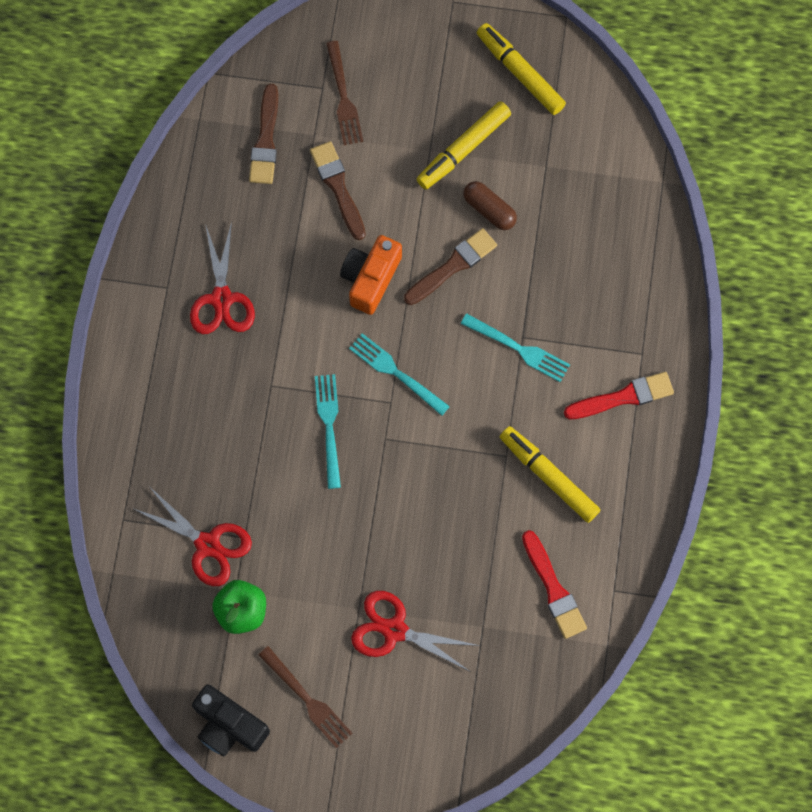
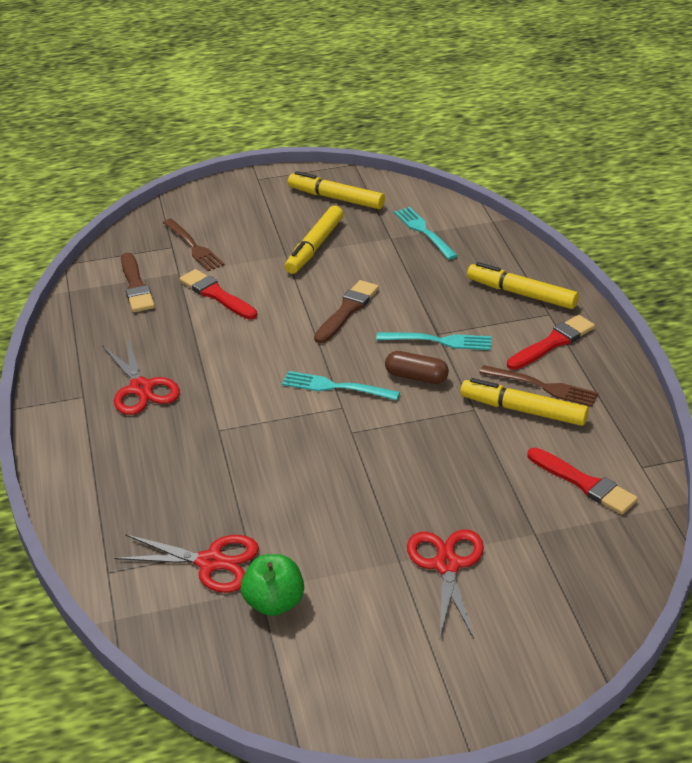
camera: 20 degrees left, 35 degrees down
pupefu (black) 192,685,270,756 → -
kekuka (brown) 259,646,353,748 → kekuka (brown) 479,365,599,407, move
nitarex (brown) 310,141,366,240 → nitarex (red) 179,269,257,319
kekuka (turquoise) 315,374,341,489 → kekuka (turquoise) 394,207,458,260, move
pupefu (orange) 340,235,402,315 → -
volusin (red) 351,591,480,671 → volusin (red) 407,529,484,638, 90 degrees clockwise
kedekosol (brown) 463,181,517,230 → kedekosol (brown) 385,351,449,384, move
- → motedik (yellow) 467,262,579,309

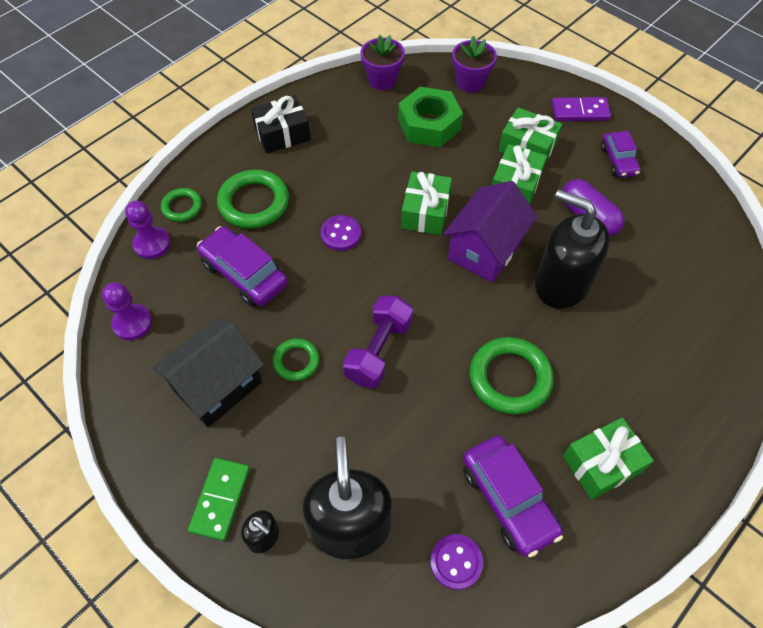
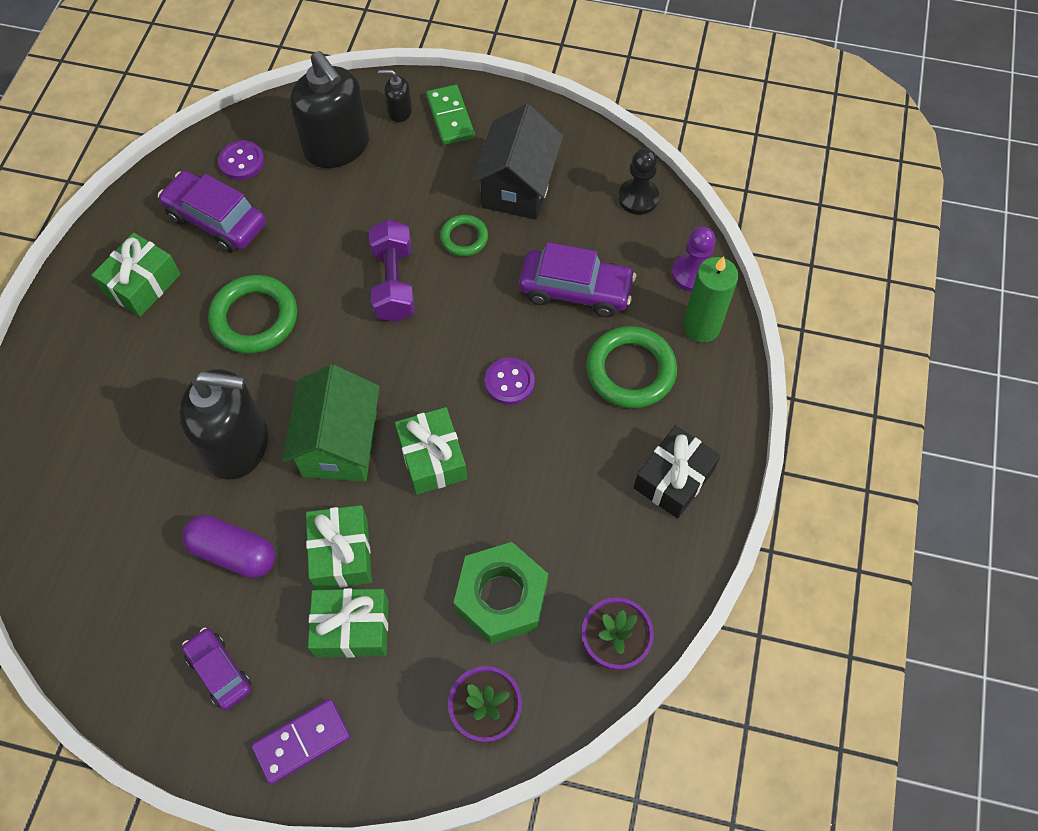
camera: 150 degrees right, 5 degrees up
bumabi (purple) 102,282,152,340 → bumabi (black) 618,148,659,215
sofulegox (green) 161,188,202,222 → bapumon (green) 683,256,739,343
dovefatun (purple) 443,181,537,283 → dovefatun (green) 282,364,380,482

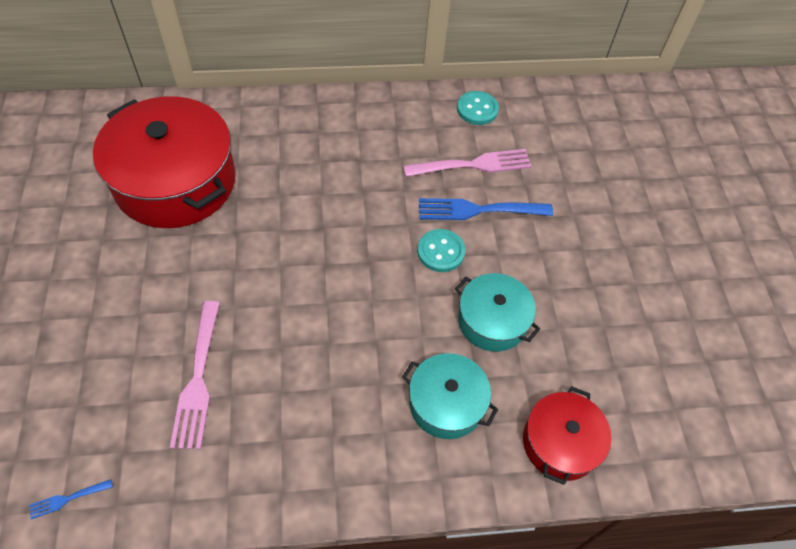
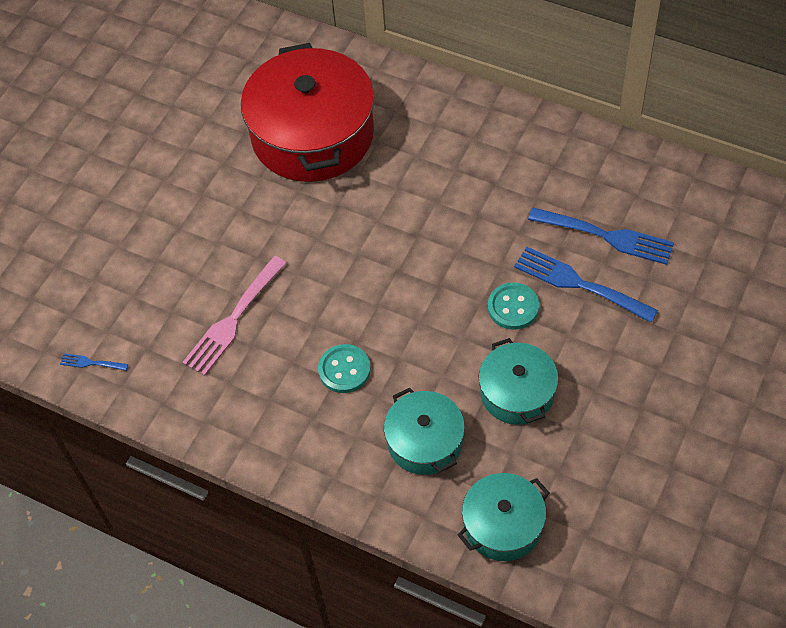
camera: 40 degrees right, 0 degrees up
kekuka (pink) 403,149,532,177 → kekuka (blue) 528,207,674,265
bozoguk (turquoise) 457,91,499,125 → bozoguk (turquoise) 318,344,371,393, move
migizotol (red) 523,386,612,485 → migizotol (turquoise) 458,473,549,561

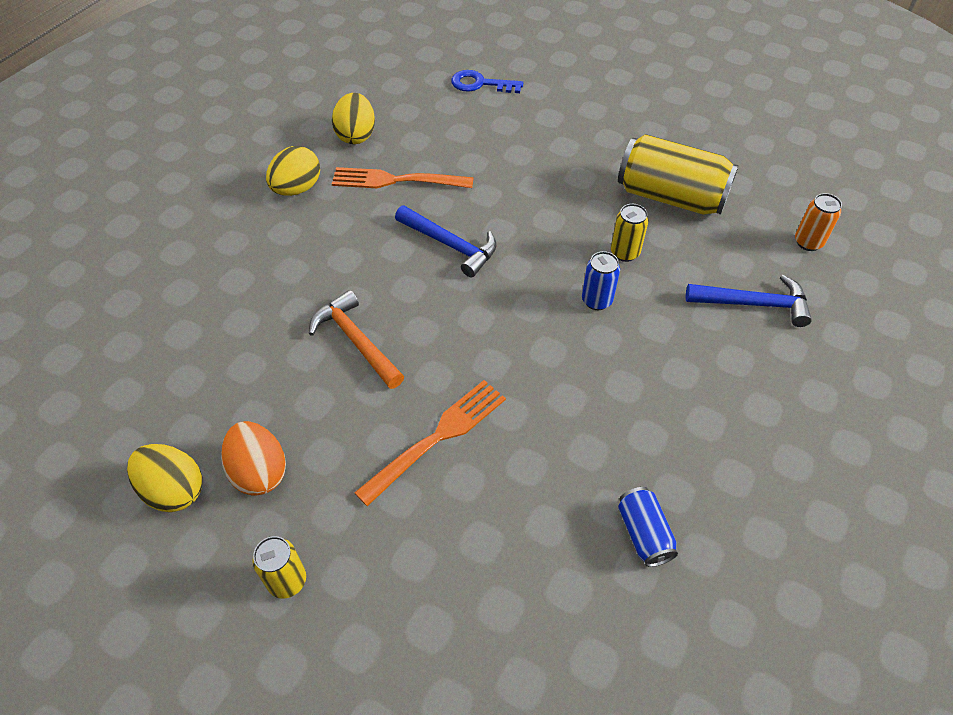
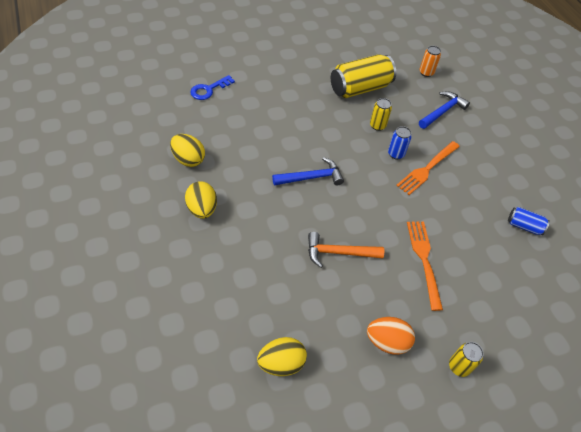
camera: 55 degrees left, 0 degrees up
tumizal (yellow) 127,444,202,512 → tumizal (yellow) 257,337,307,376, move
kekuka (orange) 332,167,474,188 → kekuka (orange) 396,141,460,195, move

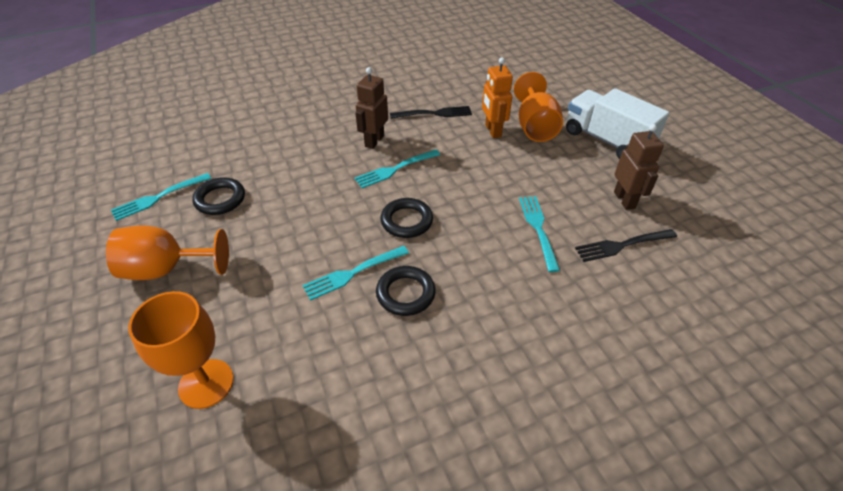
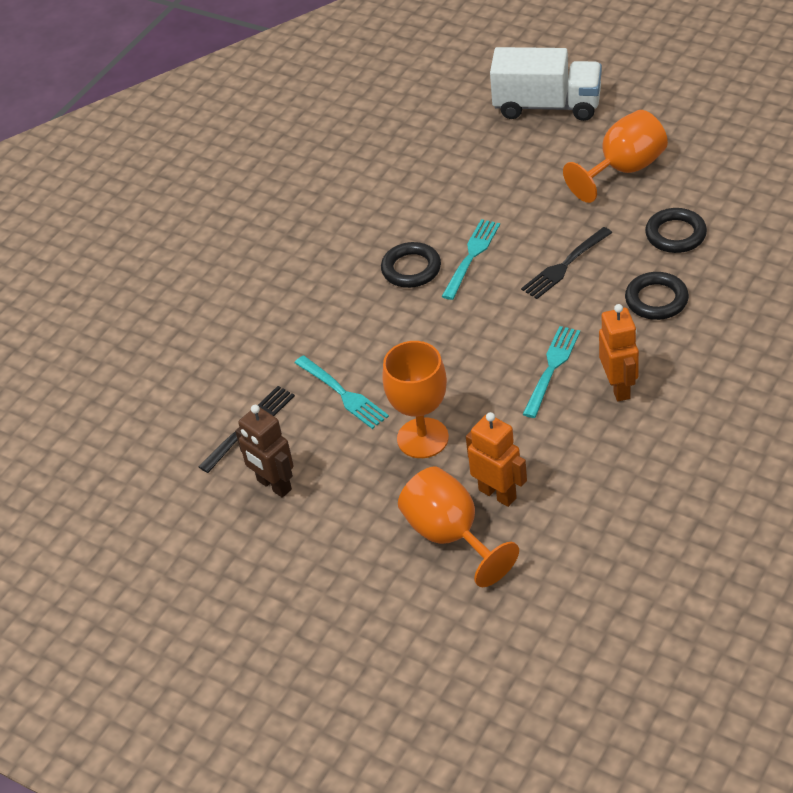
camera: 150 degrees right, 0 degrees up
kekuka (turquoise) 111,173,211,221 → -
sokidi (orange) 128,291,234,409 → sokidi (orange) 382,341,449,458, move
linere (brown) 355,67,388,149 → linere (orange) 599,304,639,402
sofulegox (black) 380,198,433,238 → sofulegox (black) 625,272,689,320, move
kekuka (black) 390,106,472,119 → kekuka (black) 521,227,612,299, move
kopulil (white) 566,88,669,159 → kopulil (white) 490,47,602,121, move

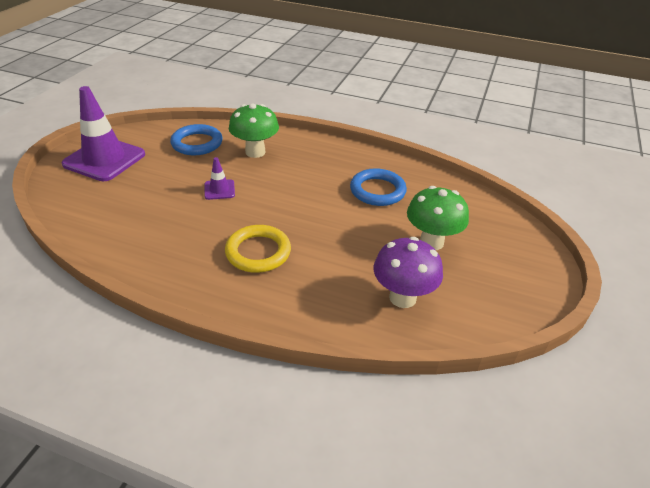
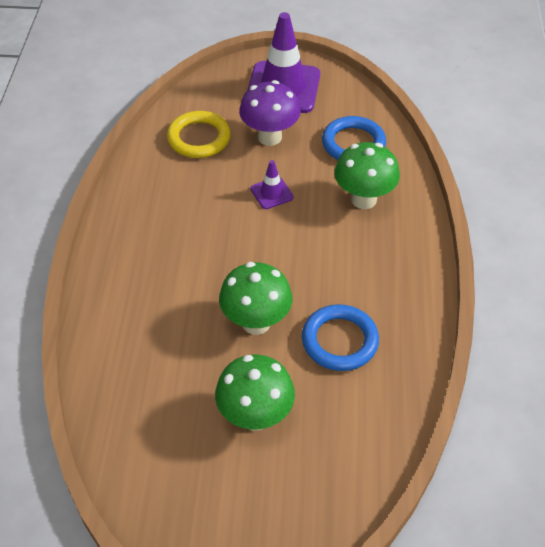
camera: 75 degrees right, 10 degrees up
sofulegox (yellow) 225,225,291,273 → sofulegox (yellow) 167,111,231,158, move
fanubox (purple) 374,237,443,308 → fanubox (purple) 239,80,300,146, move
- → fanubox (green) 219,262,292,335

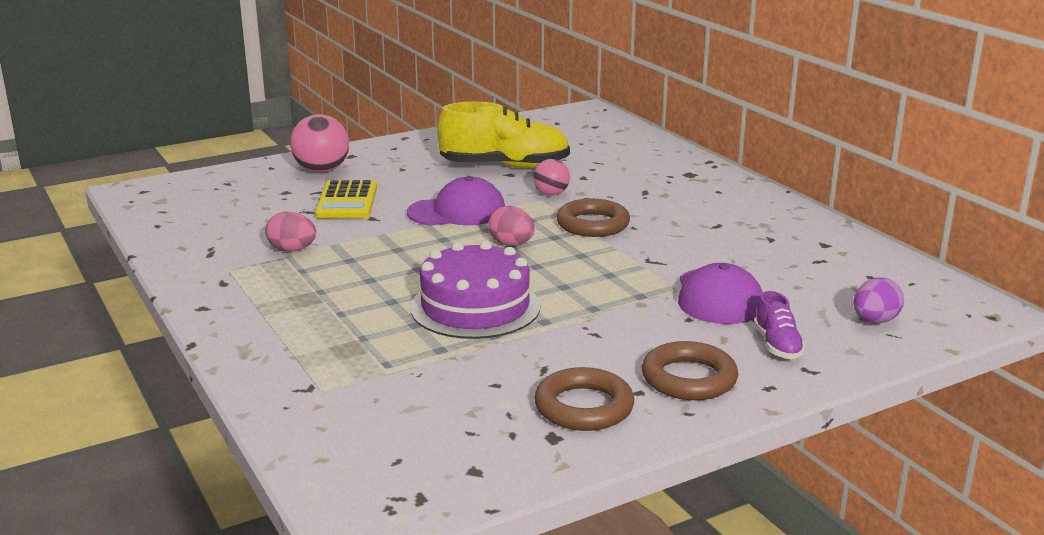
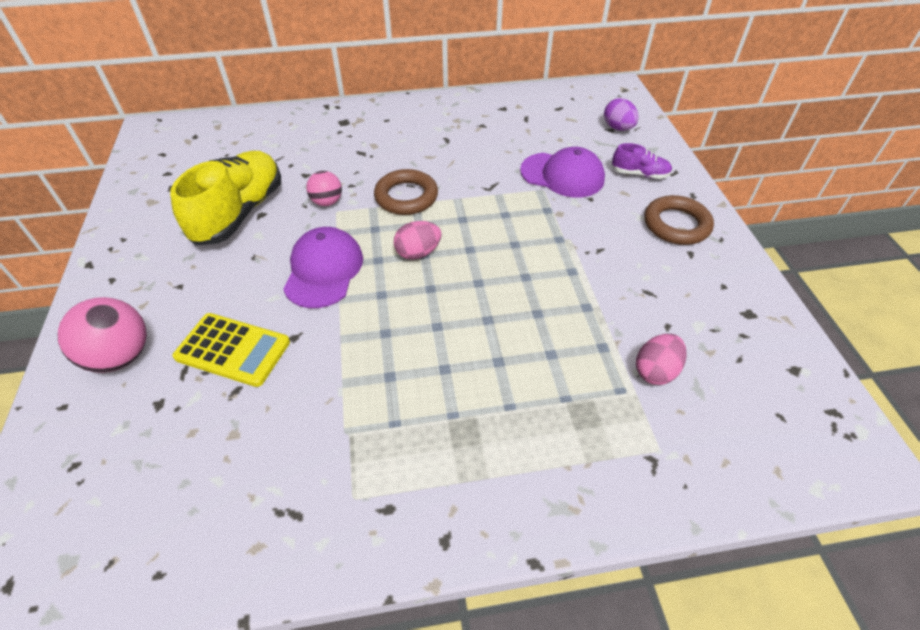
camera: 70 degrees left, 25 degrees up
tumizal (pink) 265,212,316,252 → tumizal (pink) 636,334,687,385, move
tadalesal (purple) 410,241,540,339 → -
sofulegox (brown) 534,367,634,431 → -

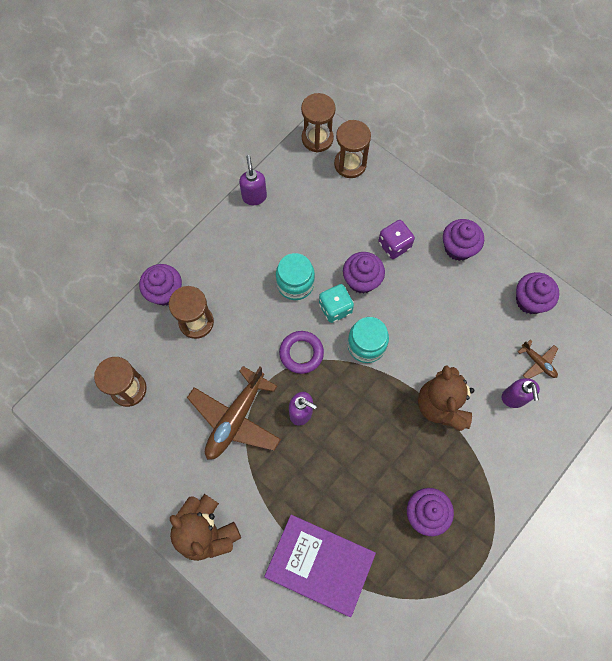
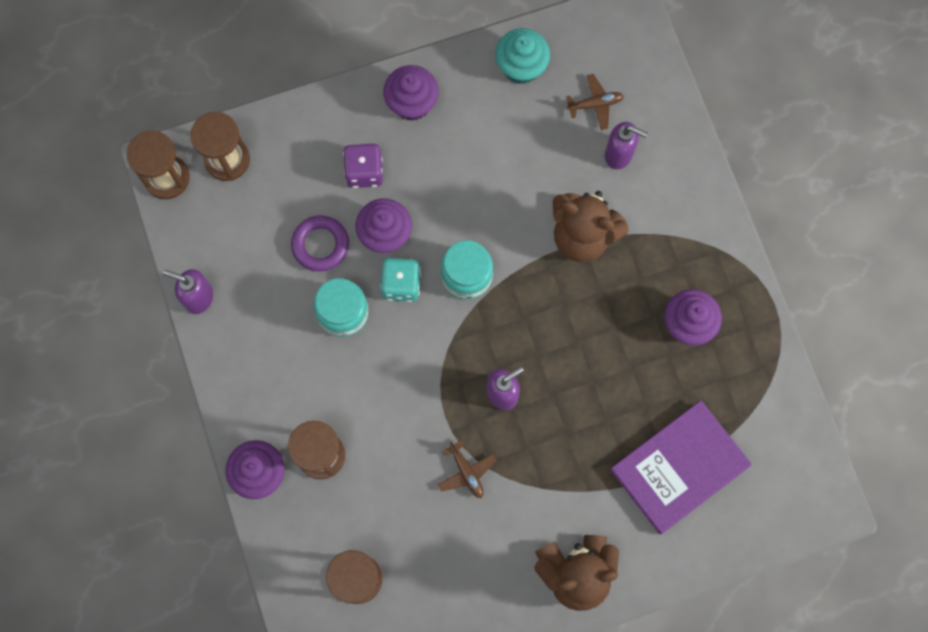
camera: 60 degrees left, 5 degrees up
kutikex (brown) 187,366,281,460 → kutikex (brown) 438,440,497,498, x0.47
sofulegox (purple) 279,331,324,374 → sofulegox (purple) 291,215,349,272, move
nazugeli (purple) 516,272,559,314 → nazugeli (turquoise) 495,28,550,84

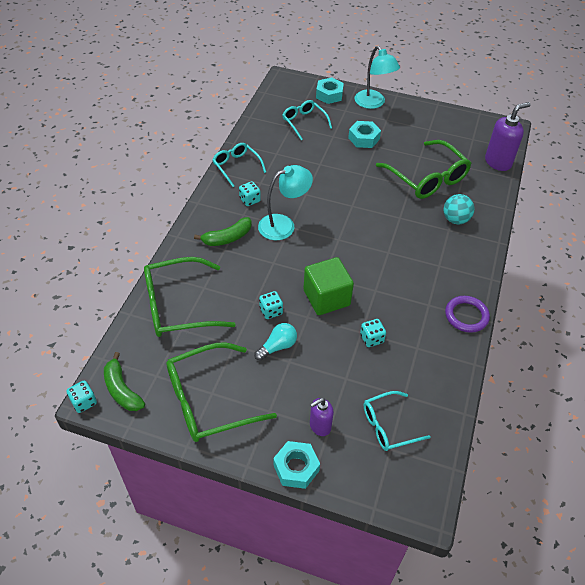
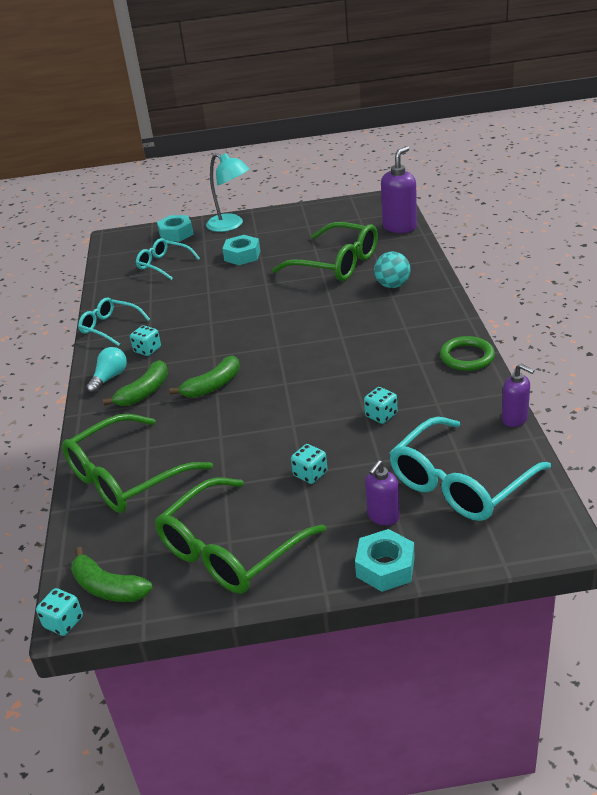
camera: 20 degrees left, 15 degrees down
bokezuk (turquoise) 254,323,297,361 → bokezuk (turquoise) 86,347,127,394, move
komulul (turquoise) 258,165,313,240 → -
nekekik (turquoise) 259,291,283,319 → nekekik (turquoise) 291,444,327,484, move
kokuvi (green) 303,257,354,315 → -
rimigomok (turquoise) 364,391,431,451 → rimigomok (turquoise) 389,417,551,521, x1.71
sofulegox (purple) 445,296,490,333 → sofulegox (green) 440,336,495,371
- → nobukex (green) 169,356,240,398
- → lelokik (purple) 502,364,535,427

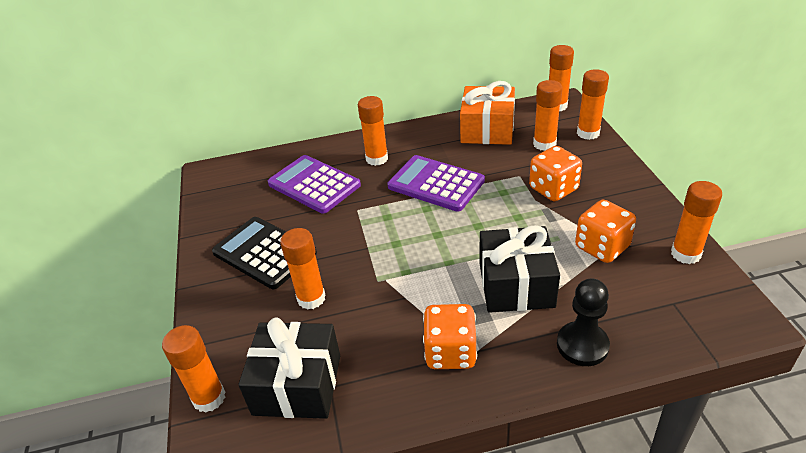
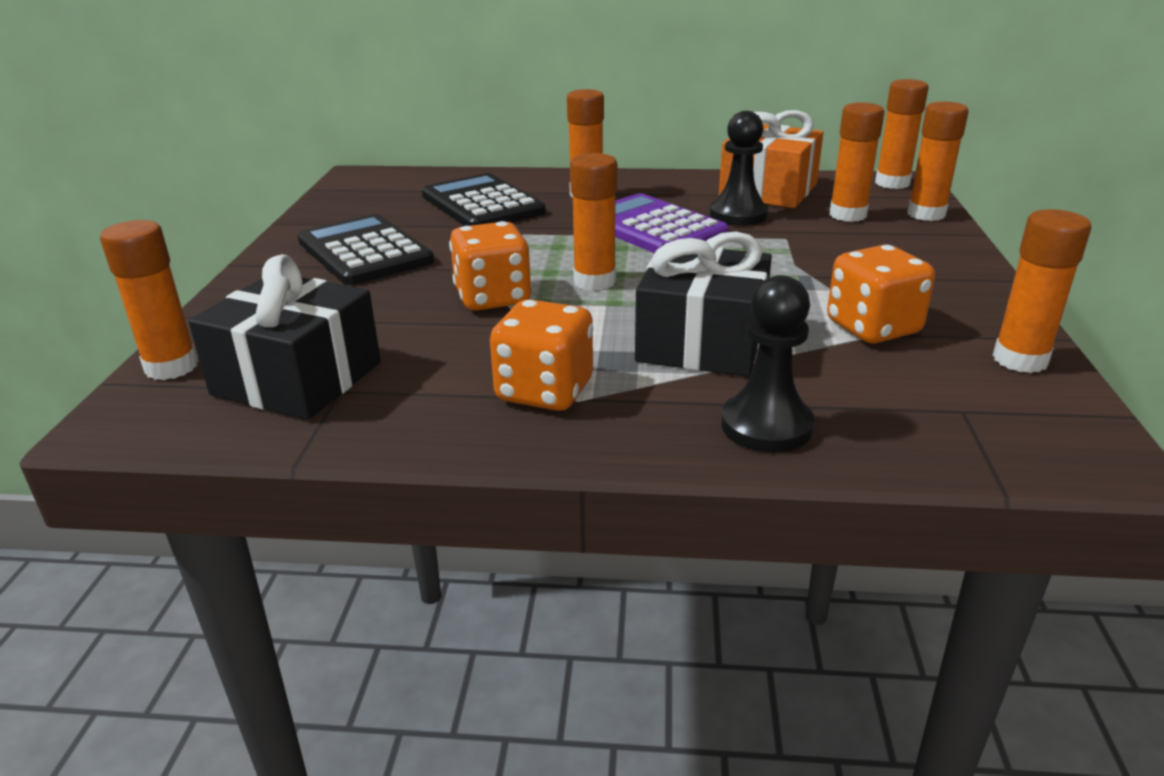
camera: 15 degrees right, 10 degrees down
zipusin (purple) 268,155,361,214 → zipusin (black) 422,173,546,226
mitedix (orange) 280,228,326,310 → mitedix (orange) 570,153,617,291, move
nekekik (orange) 529,146,582,201 → nekekik (orange) 449,221,532,311, move
- → bumabi (black) 710,111,768,226

